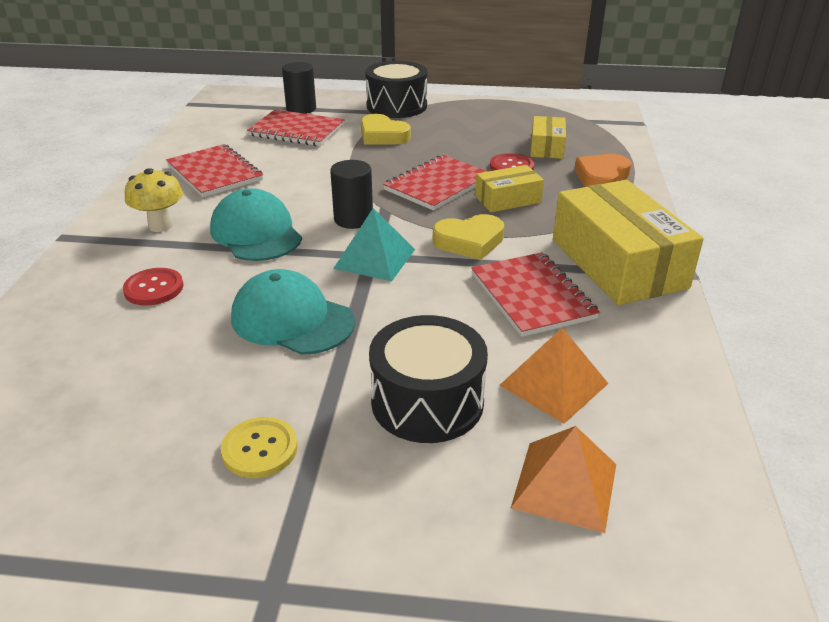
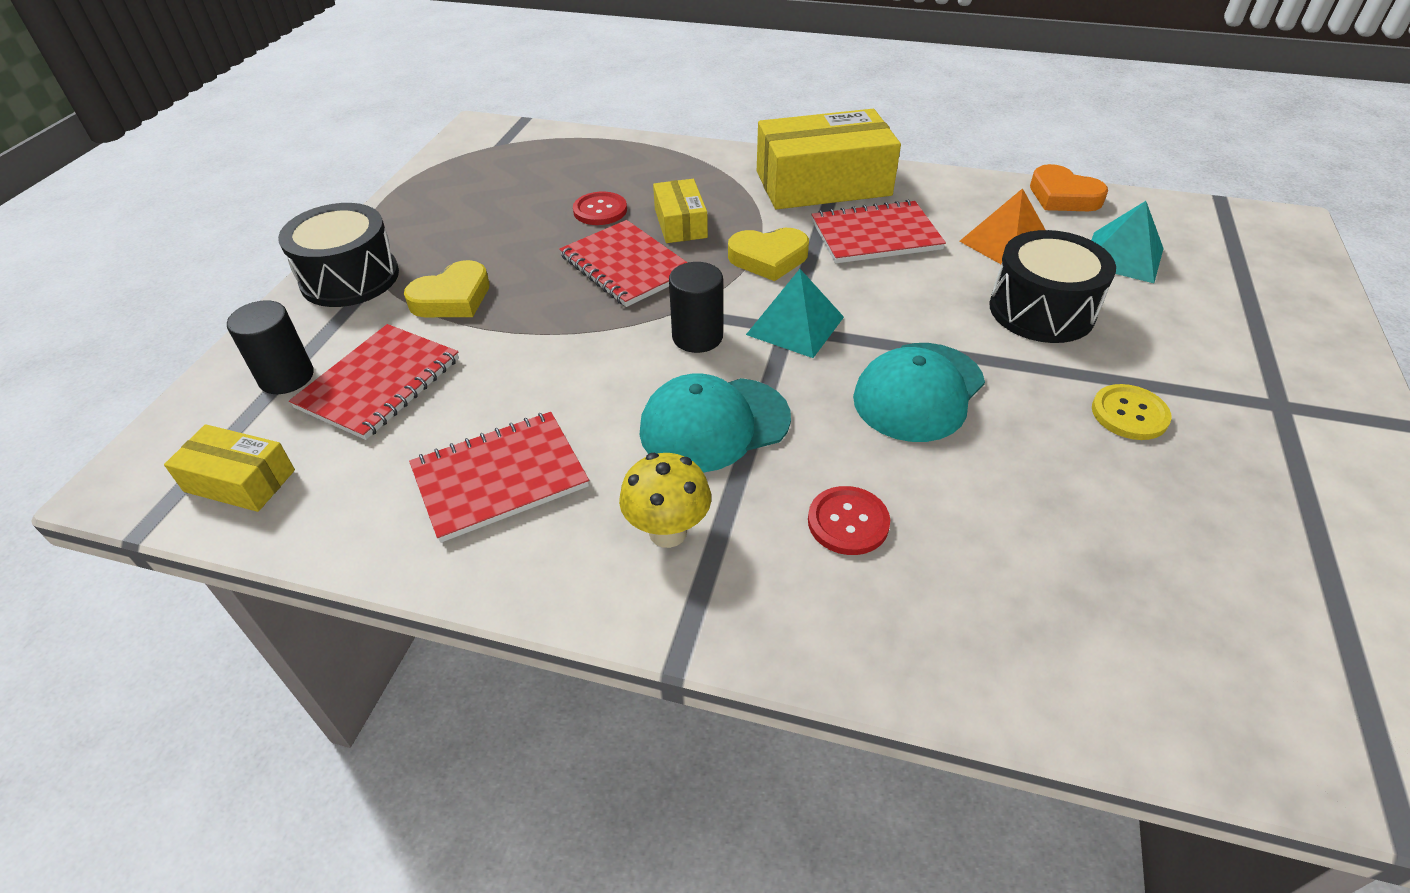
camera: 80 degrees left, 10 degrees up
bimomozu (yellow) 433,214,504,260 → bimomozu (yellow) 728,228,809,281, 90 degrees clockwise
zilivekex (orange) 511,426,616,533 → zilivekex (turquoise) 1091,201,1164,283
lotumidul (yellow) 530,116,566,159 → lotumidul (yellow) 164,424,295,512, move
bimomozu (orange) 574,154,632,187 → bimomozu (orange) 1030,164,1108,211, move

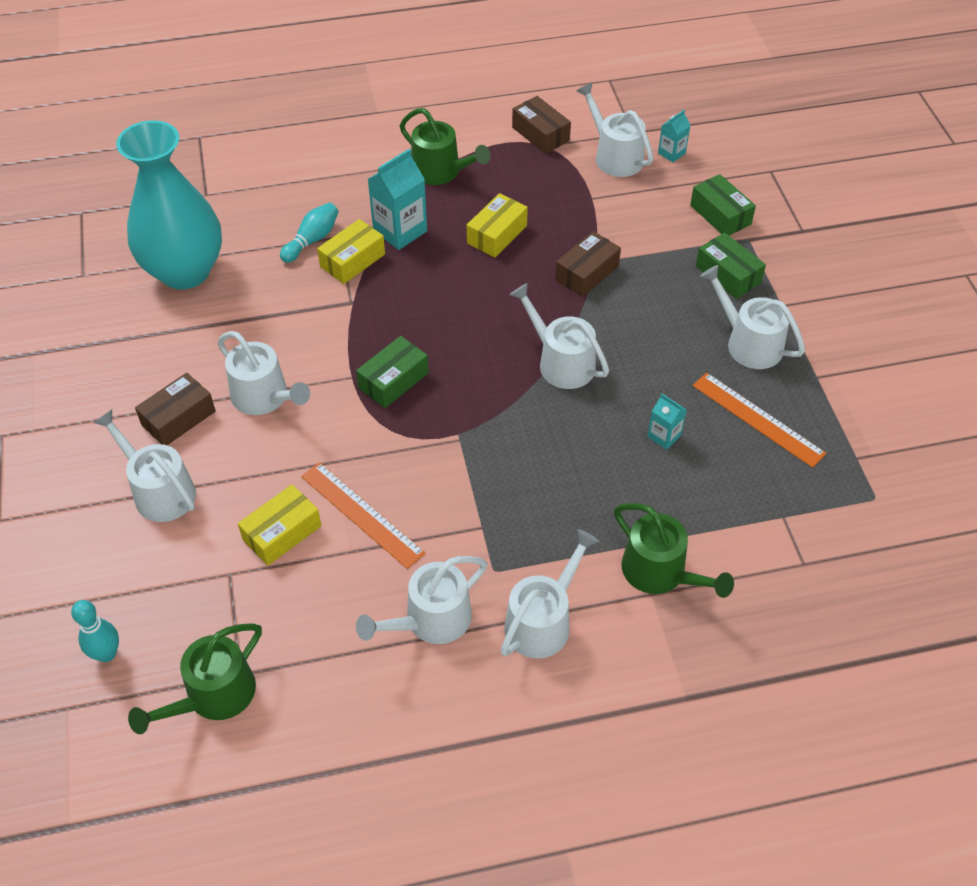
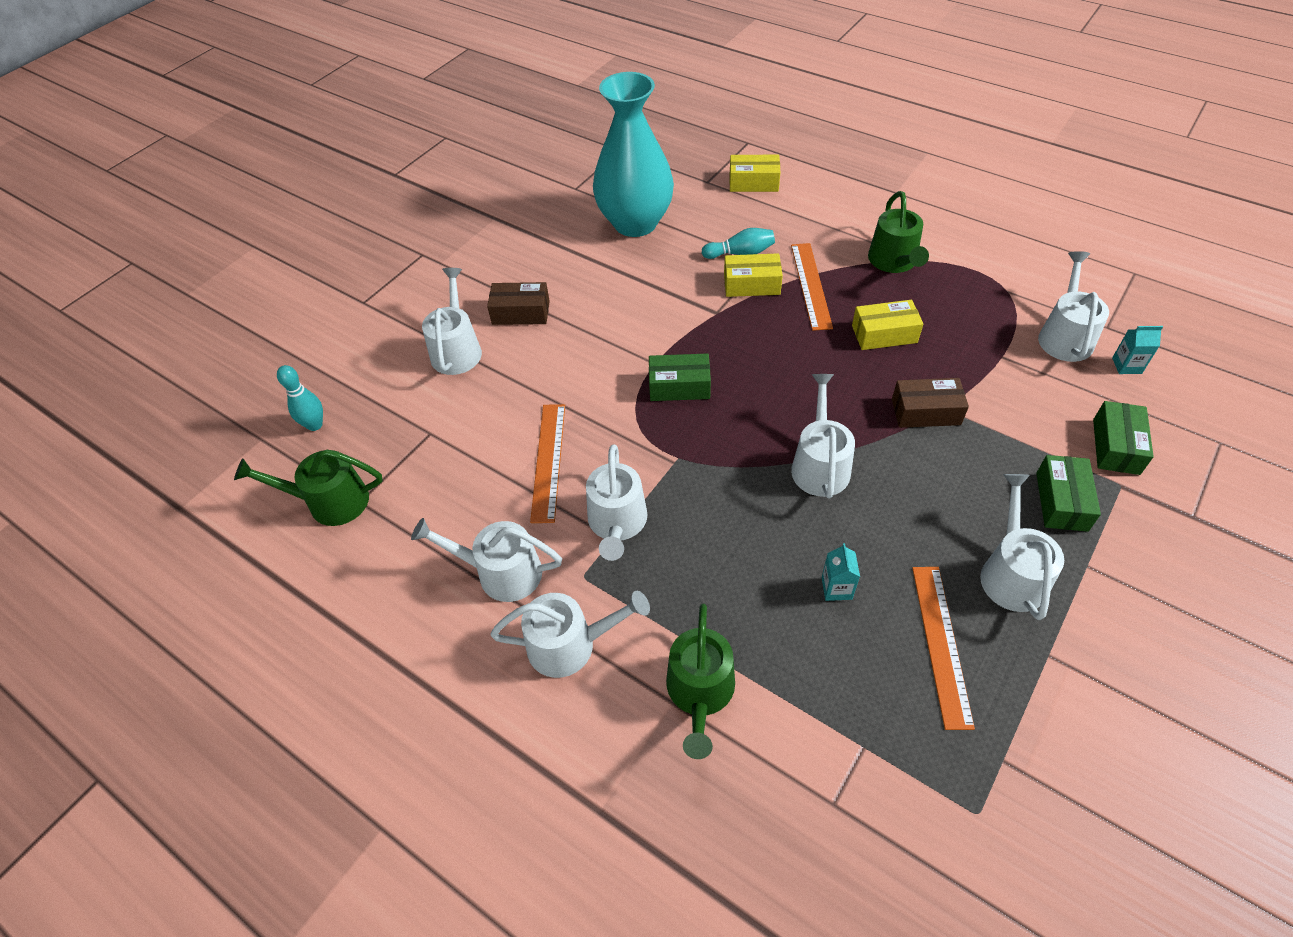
camera: 50 degrees right, 0 degrees up
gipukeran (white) 217,331,310,415 → gipukeran (white) 586,445,648,561, move
lotumidul (yellow) 238,484,321,566 → lotumidul (yellow) 729,155,781,192, move
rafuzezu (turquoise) 368,149,427,250 → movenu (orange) 791,243,833,331
lotumidul (brown) 512,96,571,154 → -

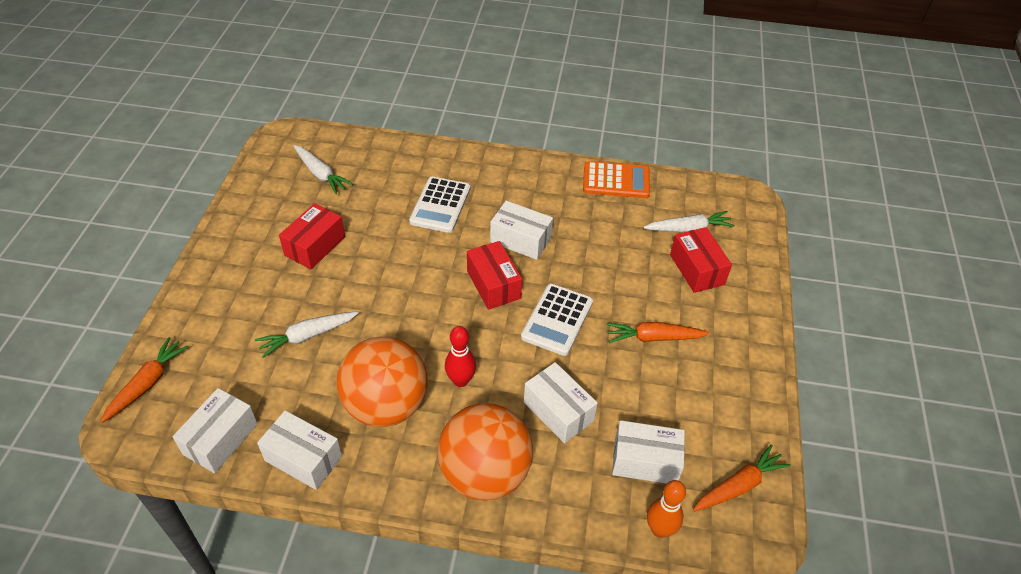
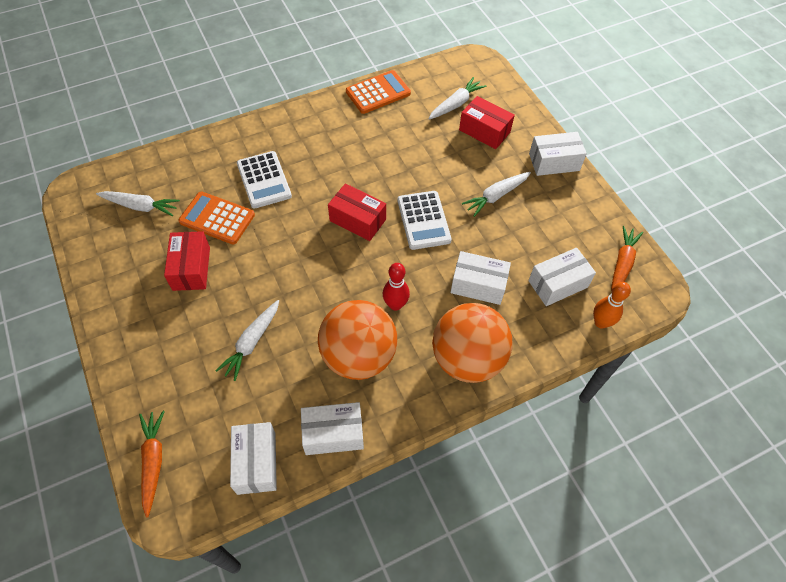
camera: 35 degrees left, 10 degrees up
lotumidul (white) 490,201,553,260 → lotumidul (white) 529,132,587,176, move
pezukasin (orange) 606,322,709,343 → pezukasin (white) 462,172,531,217
- → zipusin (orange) 178,191,255,244

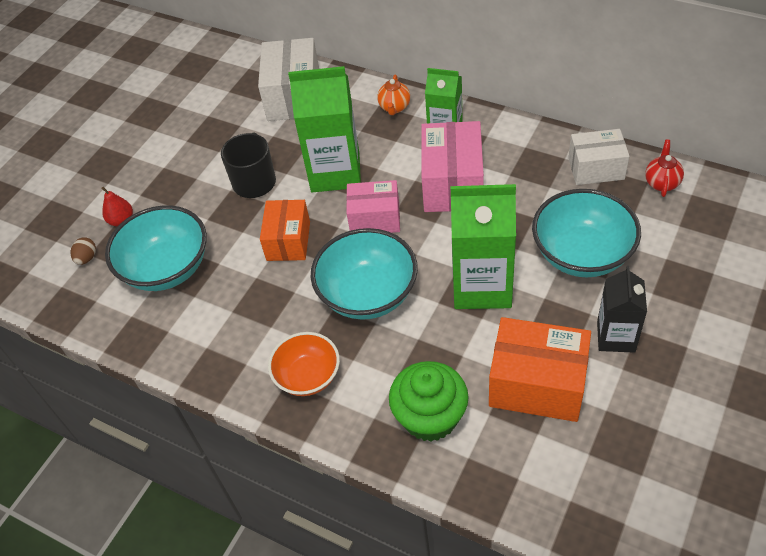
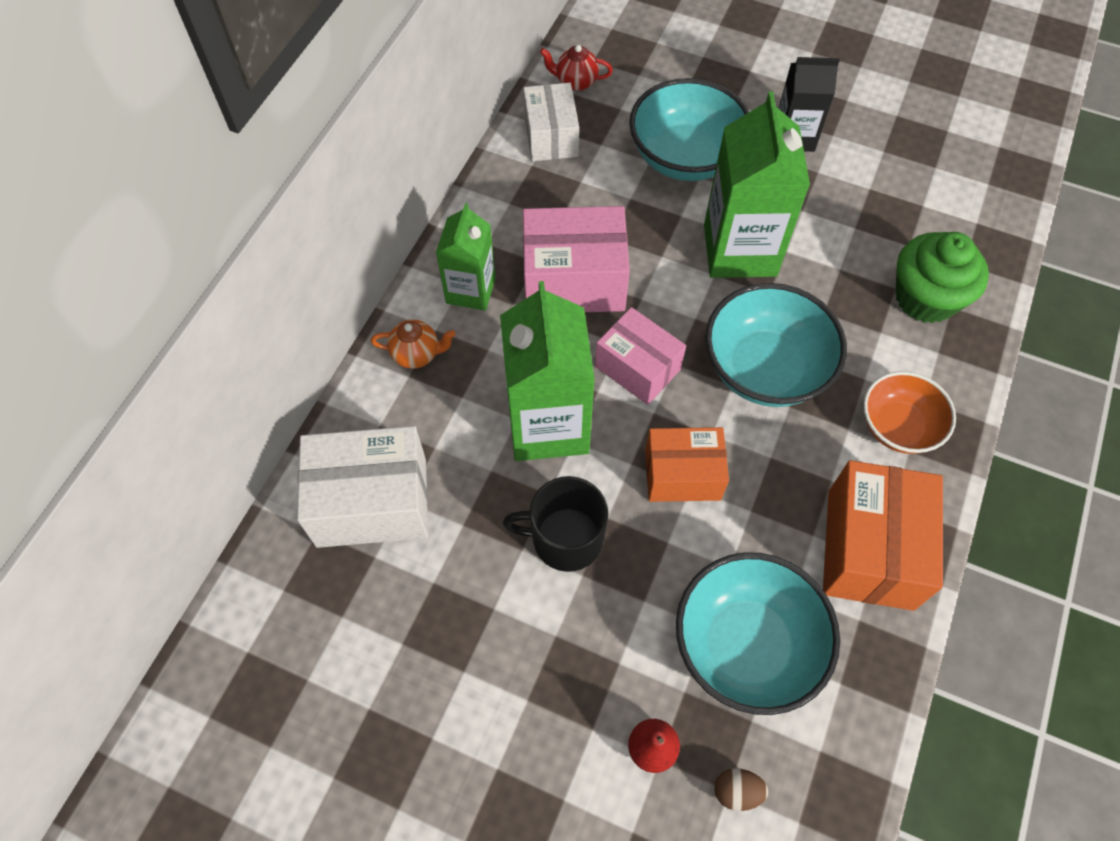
camera: 100 degrees left, 10 degrees up
lotumidul (pink) 346,180,400,233 → lotumidul (pink) 595,307,686,405, 45 degrees counterclockwise
lotumidul (orange) 489,317,591,422 → lotumidul (orange) 823,460,943,611, move

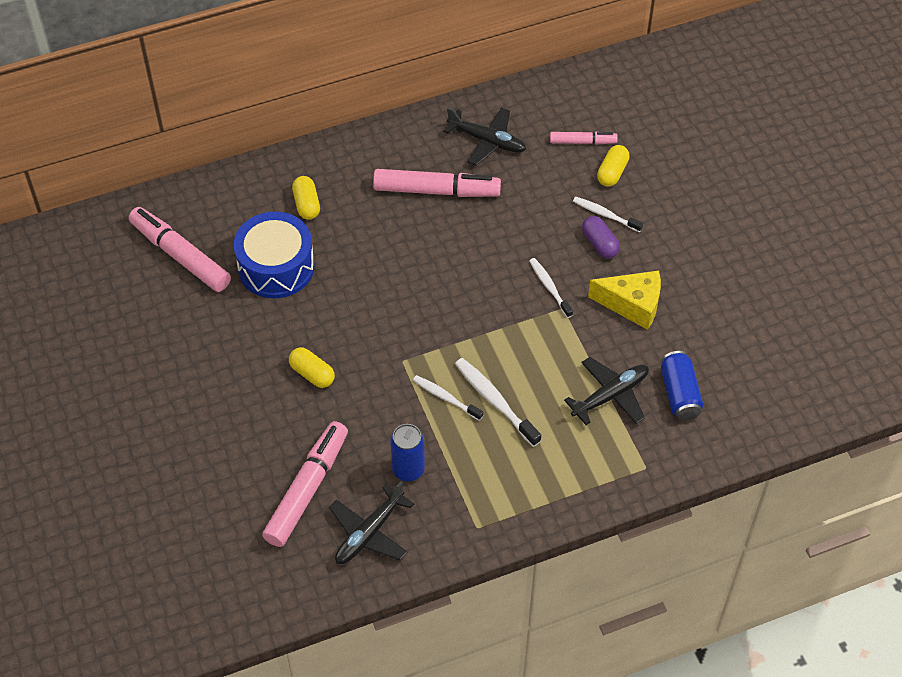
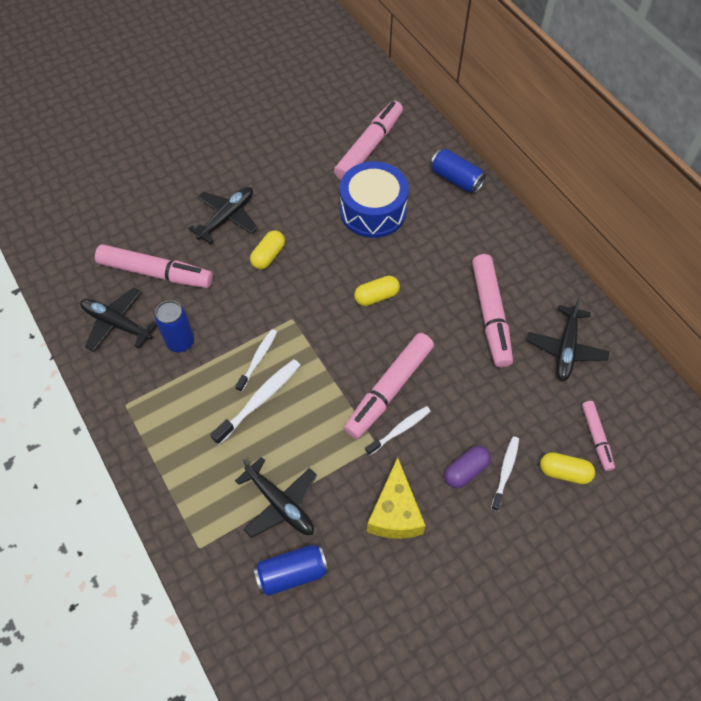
camera: 80 degrees right, 5 degrees up
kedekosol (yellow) 292,176,320,220 → kedekosol (yellow) 354,276,400,306, move
- → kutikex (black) 188,187,258,244
- → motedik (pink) 344,333,434,439
- → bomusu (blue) 430,149,486,194

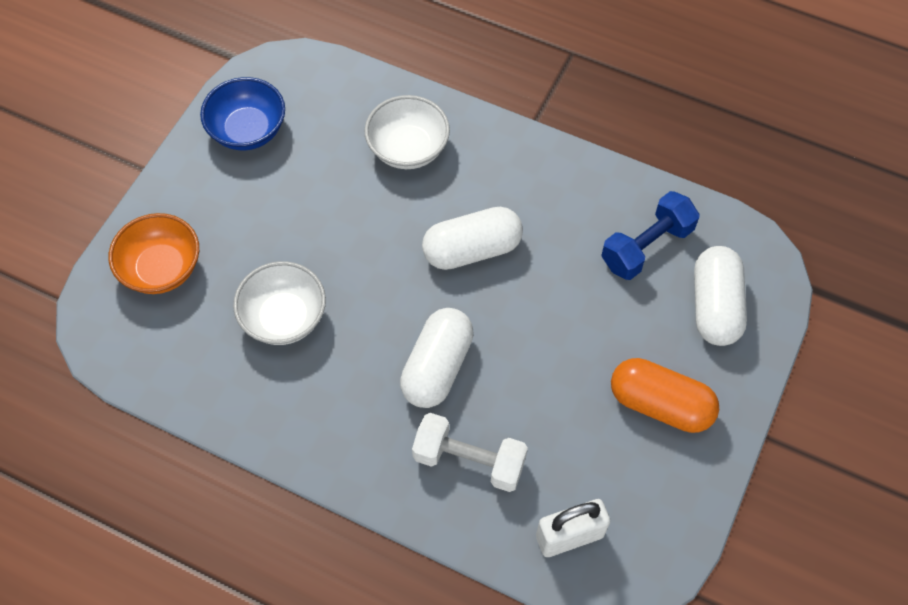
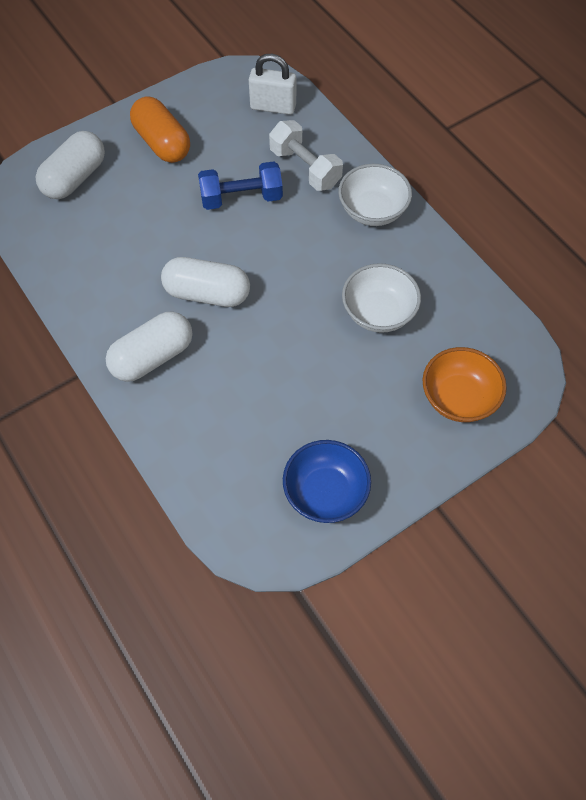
camera: 150 degrees left, 0 degrees up
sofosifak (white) 364,95,450,169 → sofosifak (white) 338,164,412,226, move
kedekosol (white) 400,308,474,408 → kedekosol (white) 106,312,193,382, move
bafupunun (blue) 601,191,700,280 → bafupunun (blue) 198,161,283,210, move

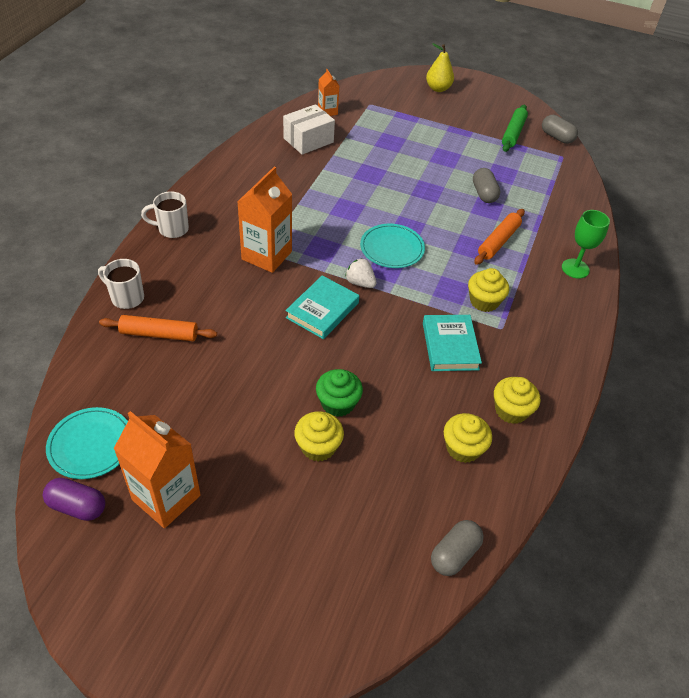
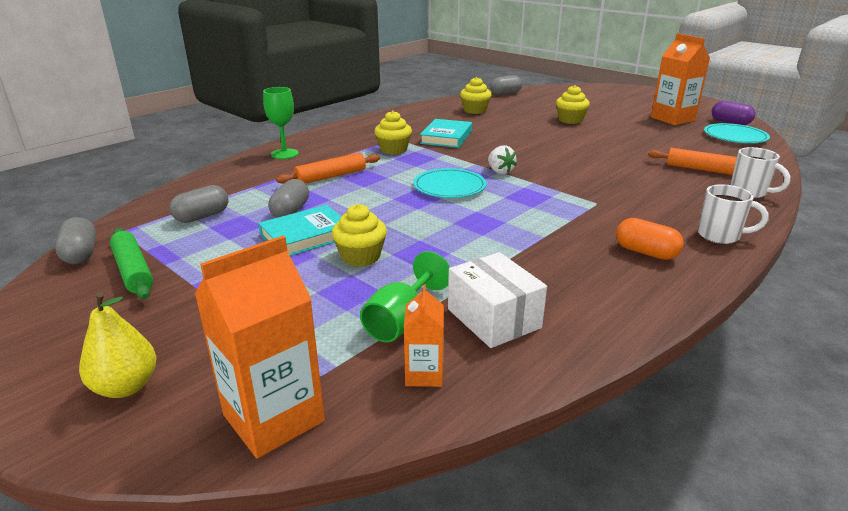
camera: 155 degrees left, 20 degrees down
rafuzezu (orange) 238,167,292,273 → rafuzezu (orange) 195,236,325,459, move
lotumidul (white) 283,104,335,155 → lotumidul (white) 448,252,547,348, 75 degrees clockwise
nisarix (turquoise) 286,275,359,339 → nisarix (turquoise) 258,205,342,256, move
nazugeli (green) 316,369,363,417 → -
nazugeli (yellow) 494,377,540,424 → nazugeli (yellow) 332,204,387,267, move
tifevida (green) 502,105,528,152 → tifevida (green) 110,228,153,299, 75 degrees counterclockwise
- → kedekosol (grey) 170,185,228,223
- → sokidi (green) 360,251,450,343
- → kedekosol (orange) 616,218,684,260

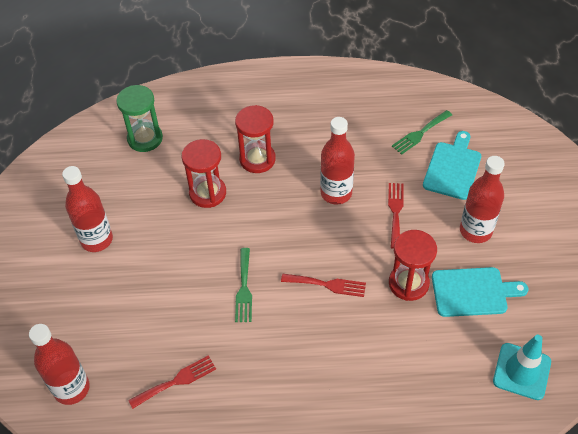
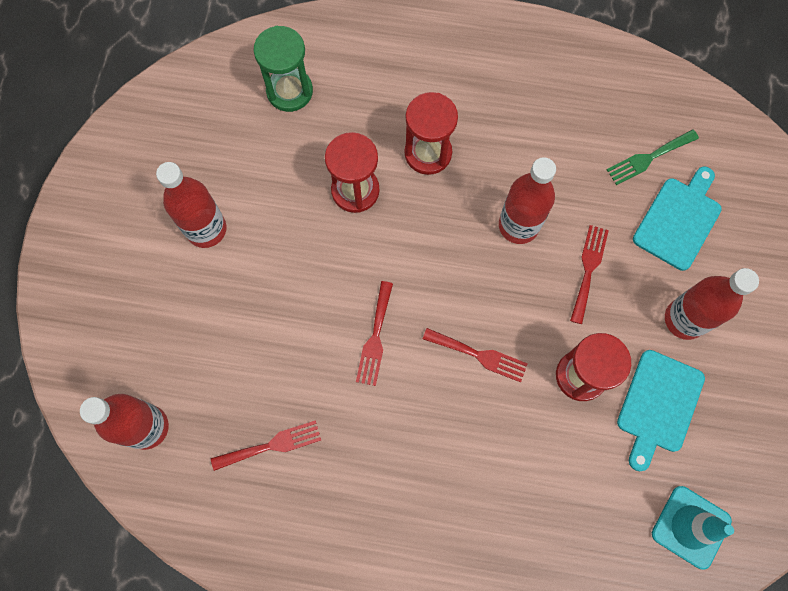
camera: 10 degrees right, 20 degrees up
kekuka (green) 235,248,252,322 → kekuka (red) 356,281,393,386
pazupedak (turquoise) 432,267,528,317 → pazupedak (turquoise) 617,350,705,471, 105 degrees clockwise

